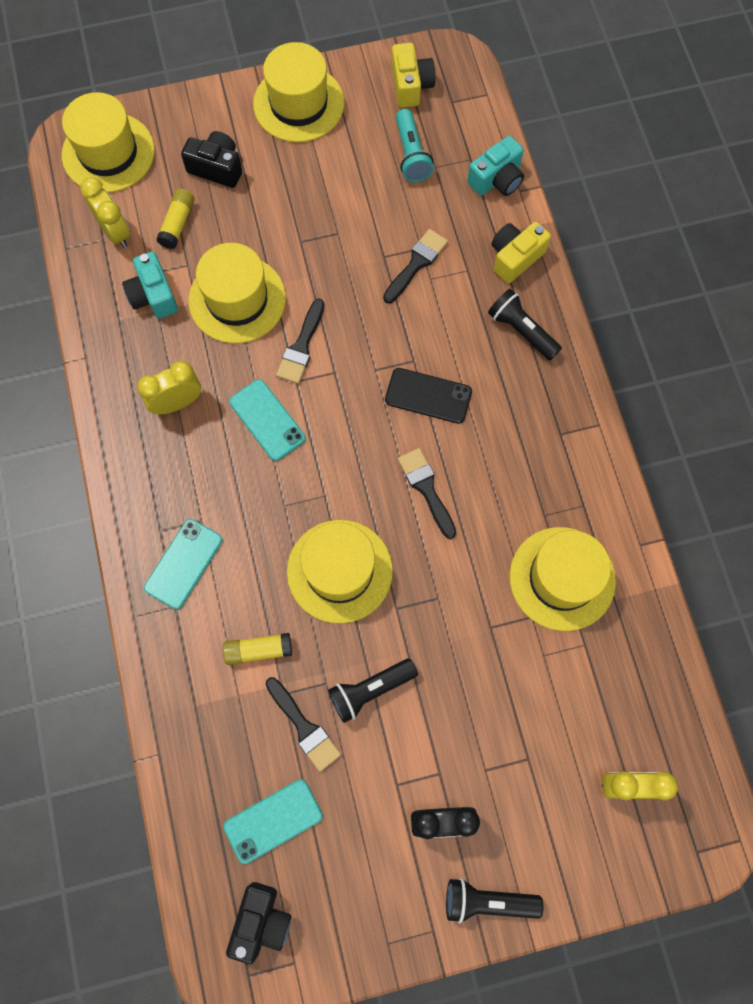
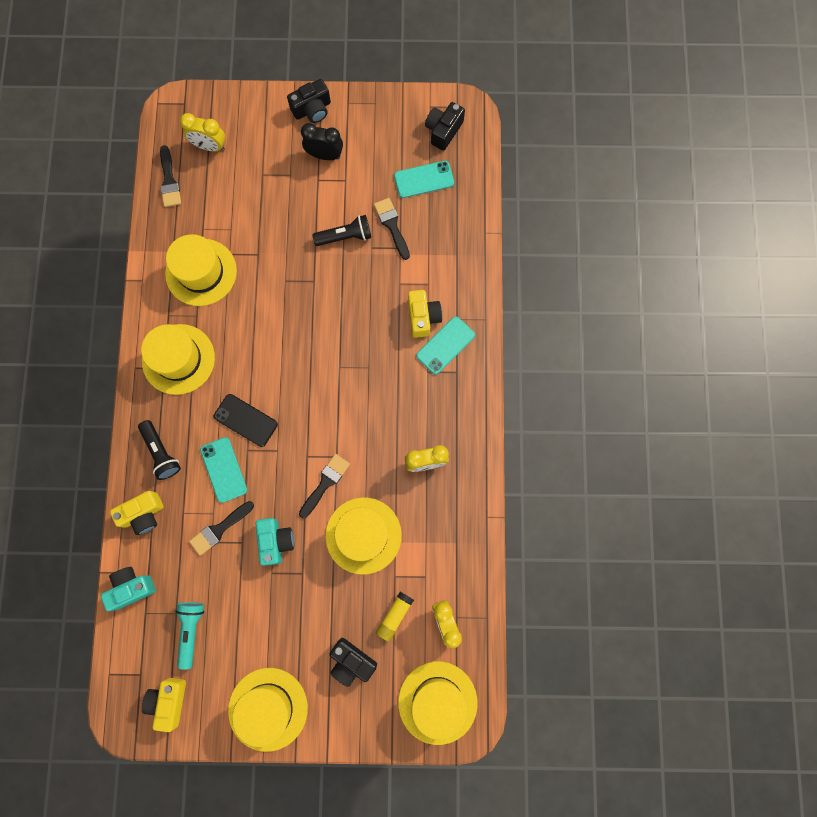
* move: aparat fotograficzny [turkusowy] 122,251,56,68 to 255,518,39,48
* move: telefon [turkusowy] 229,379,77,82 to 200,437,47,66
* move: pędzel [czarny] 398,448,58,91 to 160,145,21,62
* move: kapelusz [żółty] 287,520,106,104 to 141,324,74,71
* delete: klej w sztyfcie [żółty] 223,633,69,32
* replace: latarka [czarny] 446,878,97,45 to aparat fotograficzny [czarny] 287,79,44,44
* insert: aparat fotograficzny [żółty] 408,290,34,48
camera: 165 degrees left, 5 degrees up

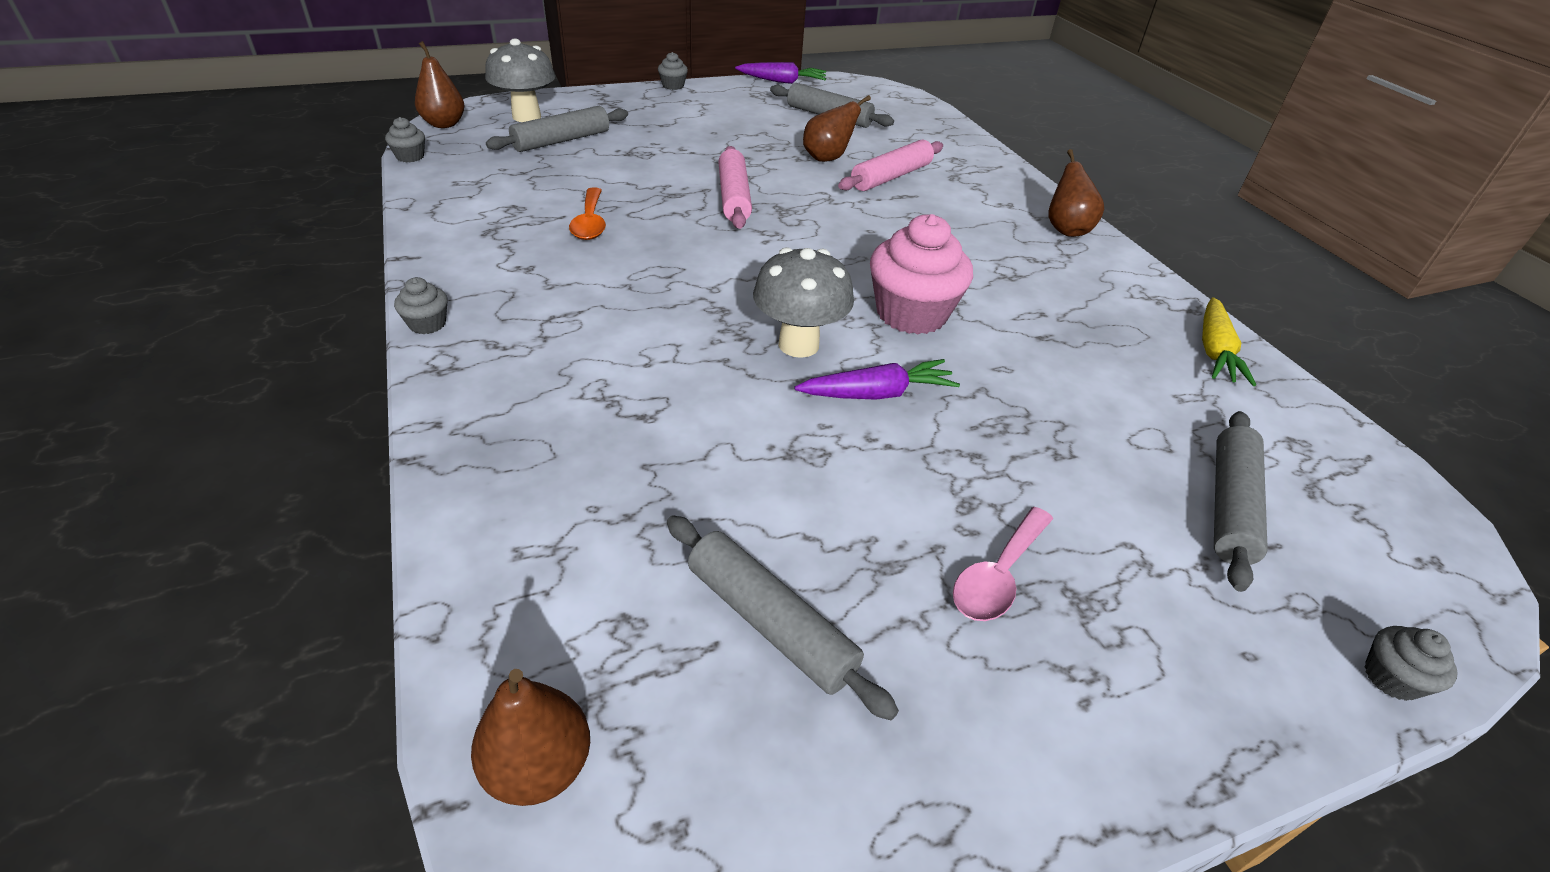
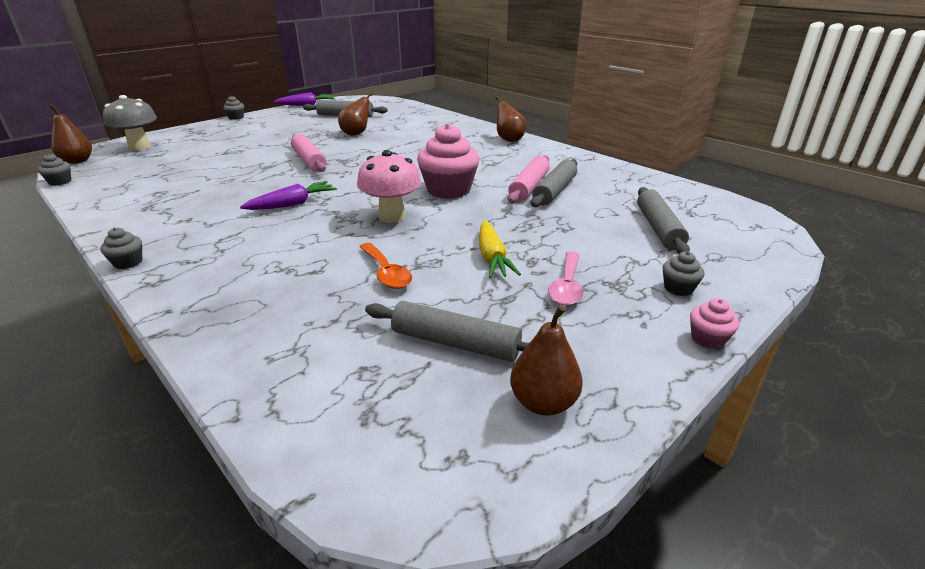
* move: wałek do ciasta [szary] 486,106,142,46 to 531,159,46,48
* move: wałek do ciasta [różowy] 838,140,105,51 to 508,155,42,48
* move: łyżka [pomarańczowy] 569,188,37,52 to 359,243,53,46
* recolor: grzyb [szary] 753,247,101,111 to grzyb [różowy] 357,150,64,73
* move: marchewka [żółty] 1202,297,54,89 to 479,221,42,57
* move: marchewka [fioletowy] 794,359,166,41 to 240,181,97,29
* move: muffinka [szary] 1365,626,93,75 to 663,251,41,45
* move: gruszka [brązowy] 471,669,119,137 to 510,305,73,111
* insert: muffinka [różowy] 690,298,49,51
camera: 20 degrees left, 10 degrees down

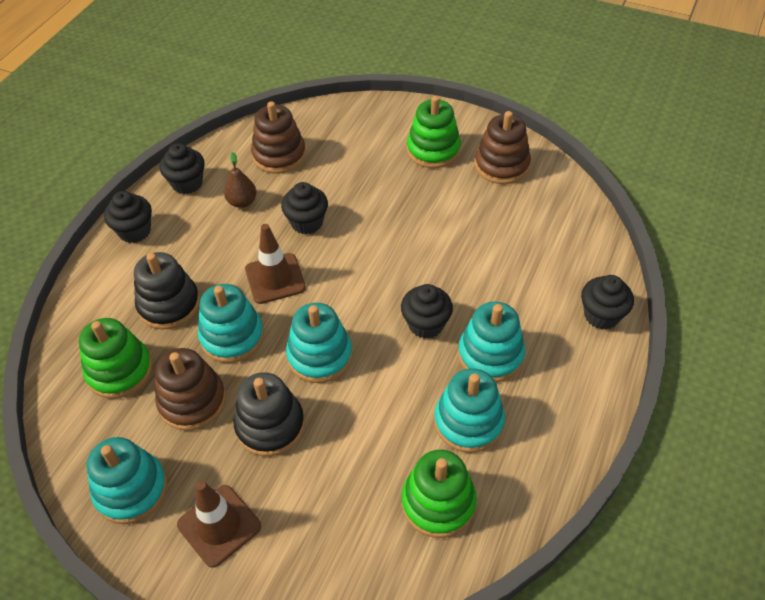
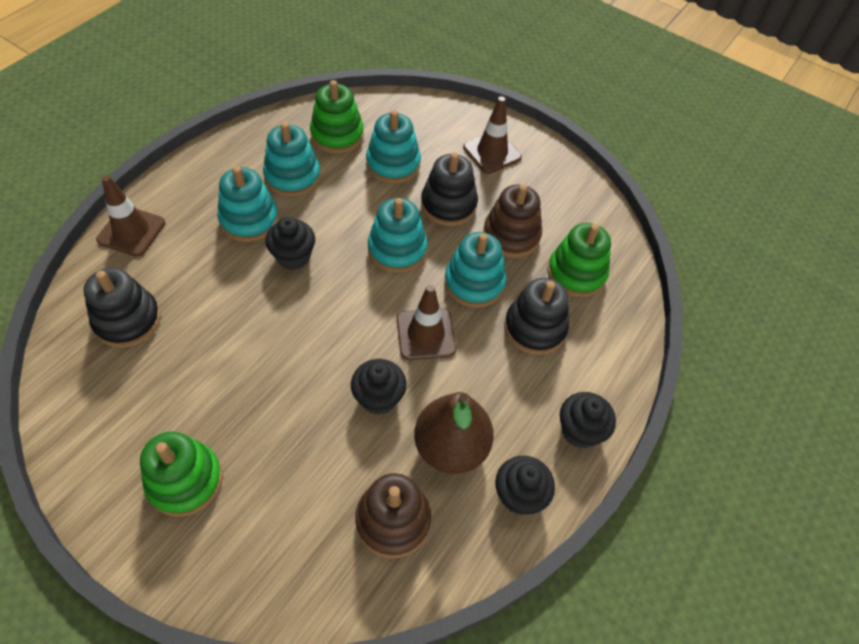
* delete: zabawka nakładanka [brązowy] 475,111,56,73
* resize: gruszka [brązowy] 224,152,33,56 = 414,392,80,82 x1.93
* replace: muffinka [czarny] 581,275,53,55 to pachołek [brązowy] 96,175,69,82
* move: zabawka nakładanka [turkusowy] 87,437,80,87 to 366,110,55,74
* insert: zabawka nakładanka [czarny] 83,268,78,80
camera: 175 degrees left, 5 degrees up

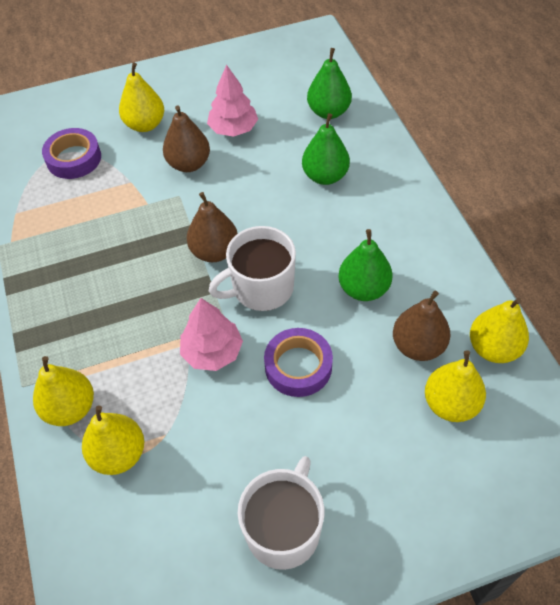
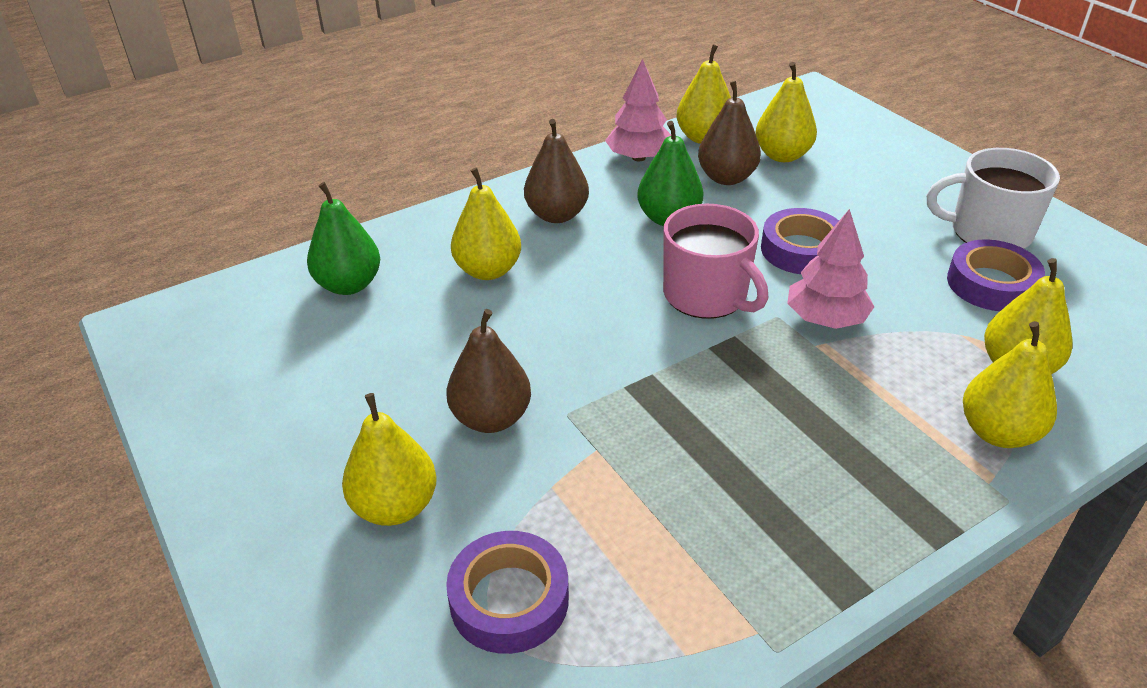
* move: drzewko [różowy] 207,65,51,72 to 605,59,66,102
* recolor: gruszka [zielony] 302,113,48,72 to gruszka [żółty] 451,168,70,112
* move: gruszka [brązowy] 187,192,51,70 to 524,119,65,104
* recolor: kubek [biały] 209,226,87,85 to kubek [różowy] 663,204,105,115
* insert: taśma klejąca [fioletowy] 947,239,98,72
camera: 105 degrees left, 15 degrees down

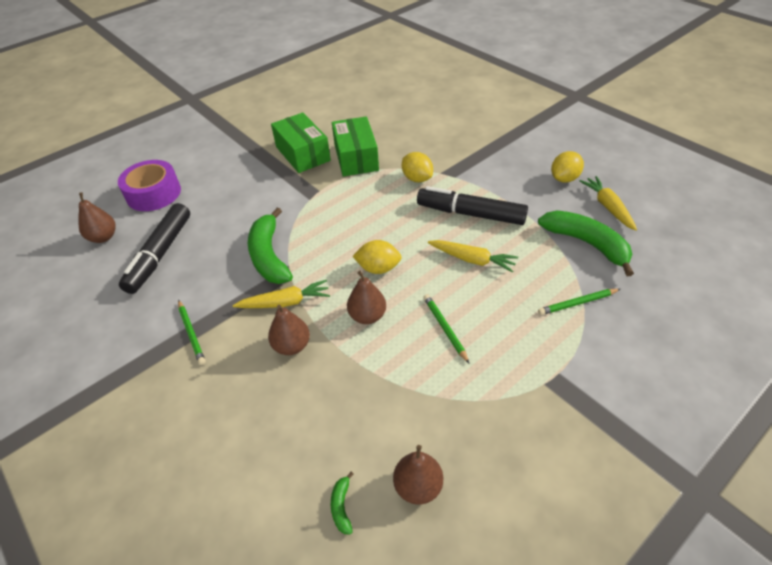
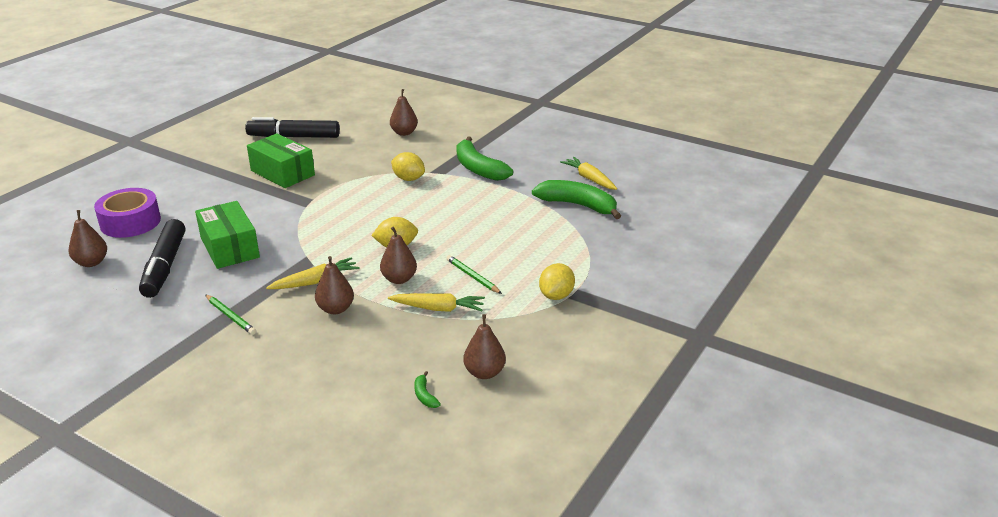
* move: pudełko [zielony] 332,116,47,61 to 195,201,65,68
* move: cytryna [żółty] 551,151,33,32 to 539,263,36,37
* move: flamaster [czarny] 417,186,111,39 to 245,117,95,21
* move: banan [zielony] 248,208,45,76 to 456,137,57,44
* move: marchewka [żółty] 428,240,90,33 to 388,293,97,19
* delete: ołówek [zielony] 538,289,82,26
* insert: gruszka [brązowy] 390,89,28,47
camera: 20 degrees left, 15 degrees down

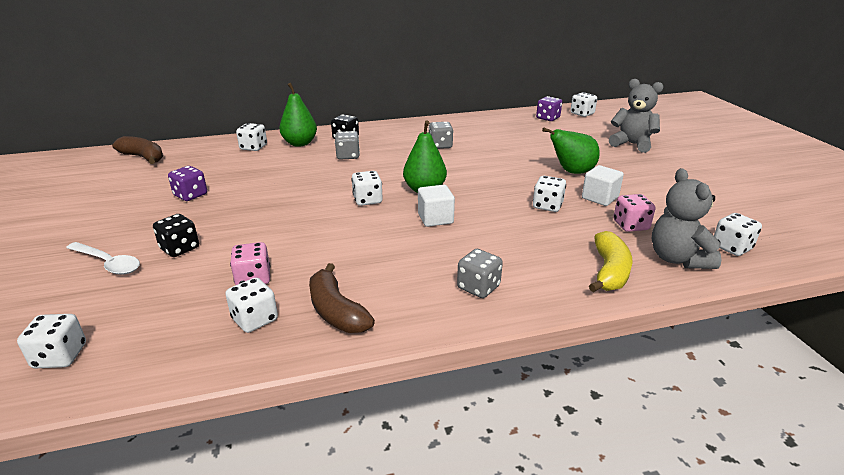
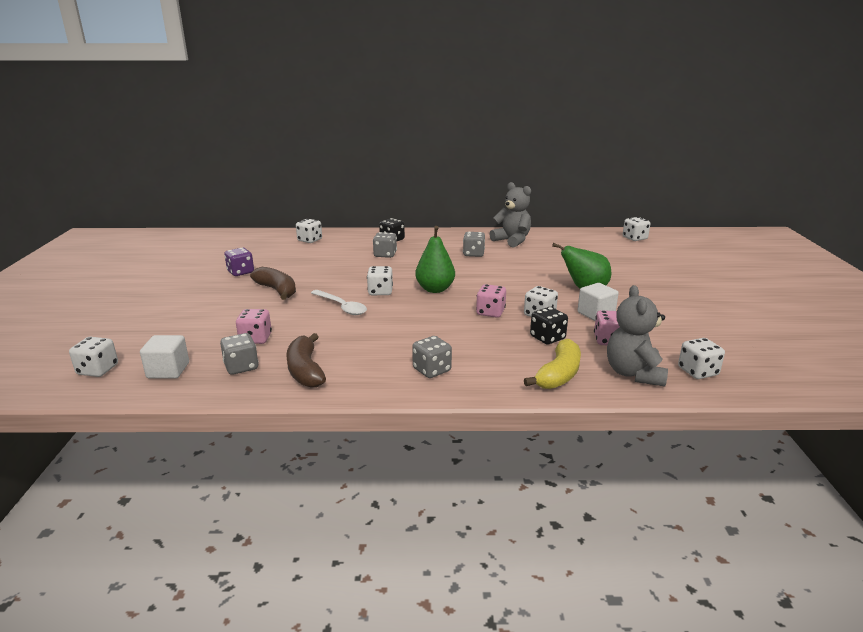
* move: miś [szary] 609,79,55,74 to 490,182,41,66
* delete: gruszka [zielony] 279,83,38,64
* delete: kostka do gry [fioletowy] 536,96,26,25
* move: banan [brązowy] 112,136,51,28 to 250,267,46,33
* move: sześcian [biały] 418,185,37,42 to 140,335,49,44
* move: kostka do gry [czarny] 153,214,46,43 to 530,307,38,37
* move: łyżka [biały] 66,242,74,33 to 311,290,56,25
* recolor: kostka do gry [biały] 225,278,53,55 to kostka do gry [szary] 220,333,39,42
* insert: kostka do gry [różowy] 476,284,30,34
camera: 15 degrees right, 5 degrees down

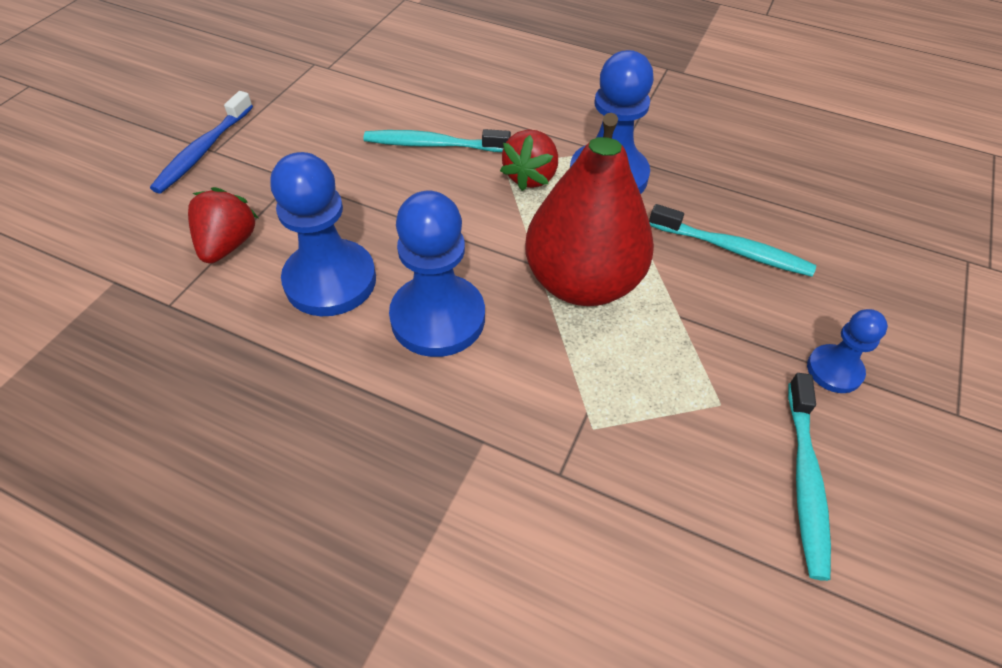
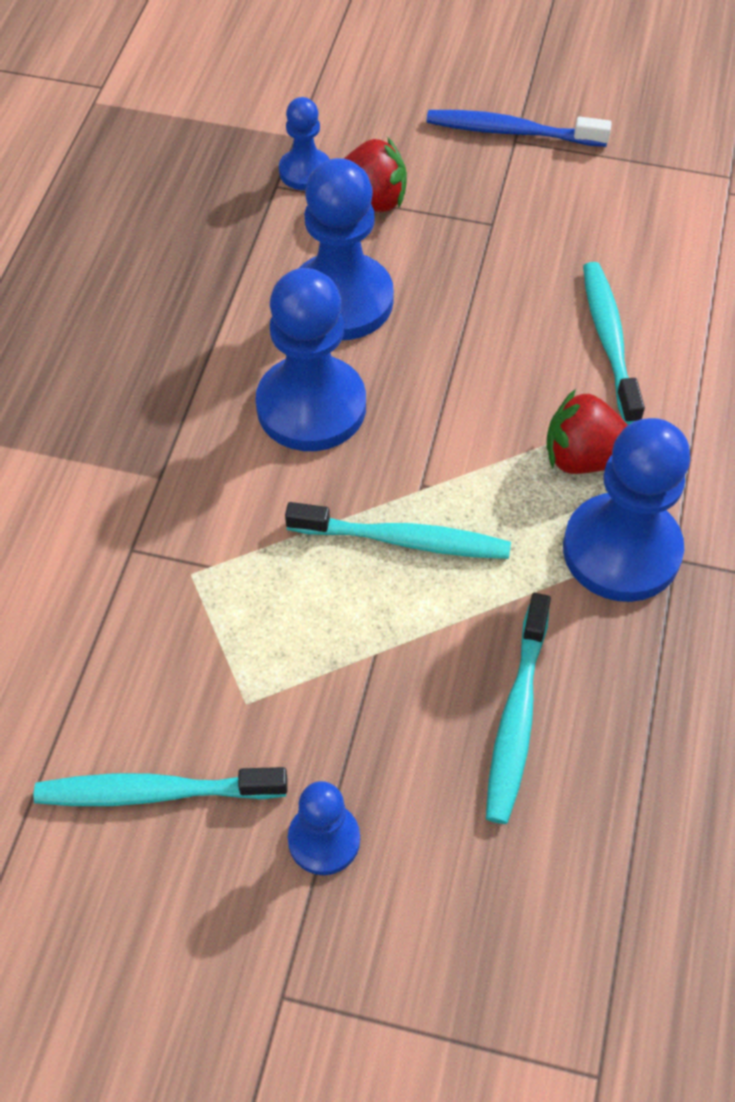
* replace: gruszka [czerwony] 525,113,129,193 to szczoteczka do zębów [turkusowy] 285,502,226,57
* insert: pionek [niebieski] 279,97,51,93
camera: 80 degrees right, 5 degrees up

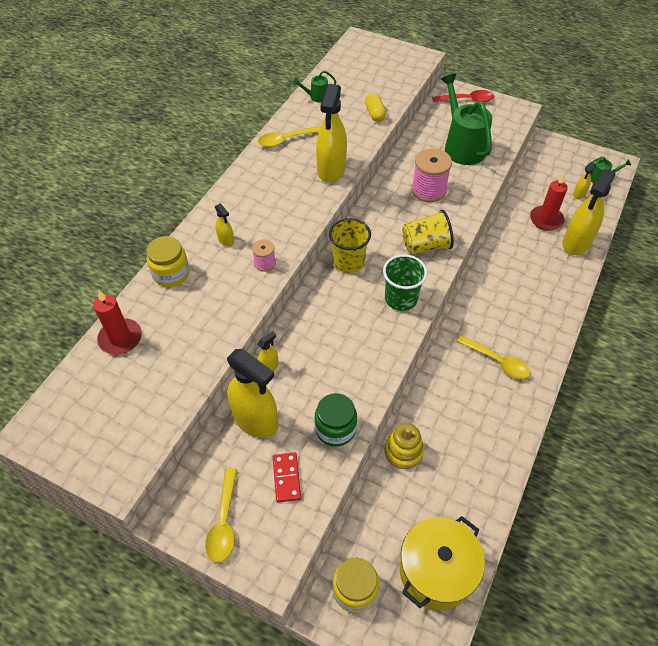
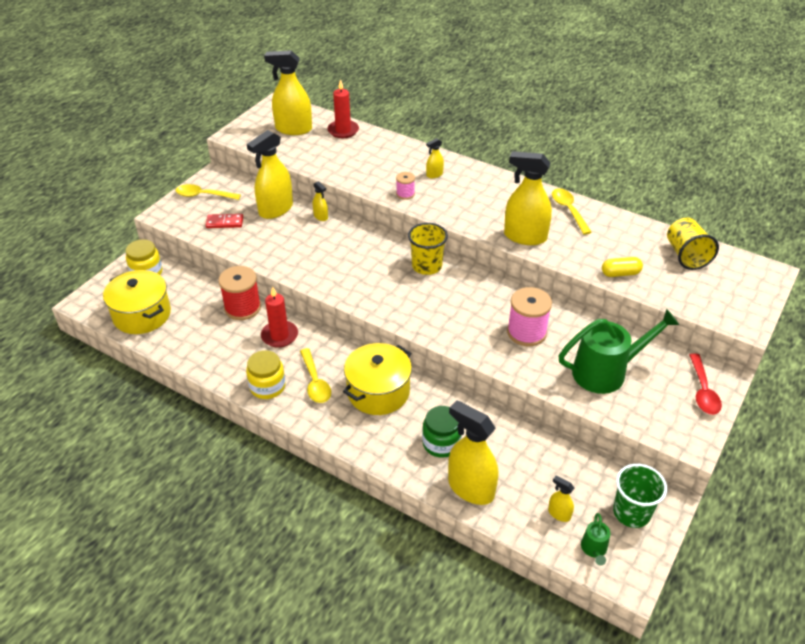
* delete: konewka [zielony] 293,71,43,32
* move: świeca [czerwony] 530,174,38,57 to 261,287,37,61
* move: szklanka [żółty] 402,209,52,45 to 667,218,52,52
* move: słoik [żółty] 147,236,43,51 to 246,350,40,49
* move: szklanka [zielony] 383,254,44,57 to 613,464,54,64
* rotate: łyżka [żółty] 456,335,74,44 = 300,348,31,55 60 degrees counterclockwise
* move: słoik [zielony] 315,393,42,54 to 422,406,40,52
* replace: zabawka nakładanka [żółty] 384,423,40,46 to szpulka [czerwony] 218,266,43,54
* insert: spryskiwacz [żółty] 264,51,48,84
* insert: garnek [żółty] 343,343,69,72
camera: 95 degrees right, 10 degrees down

